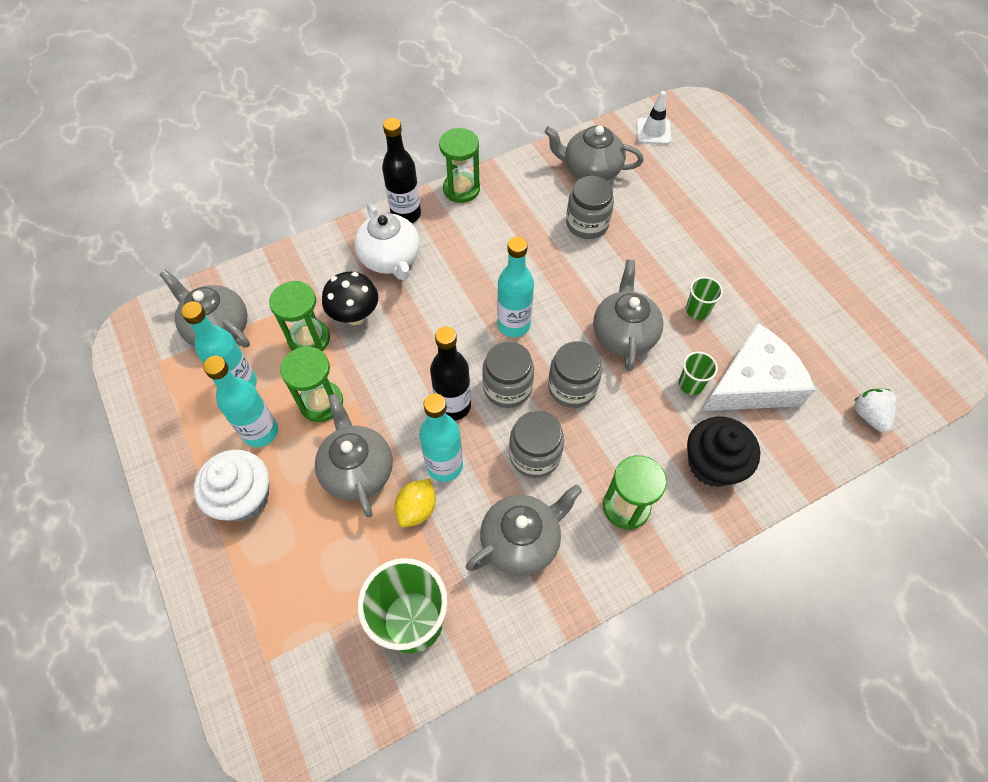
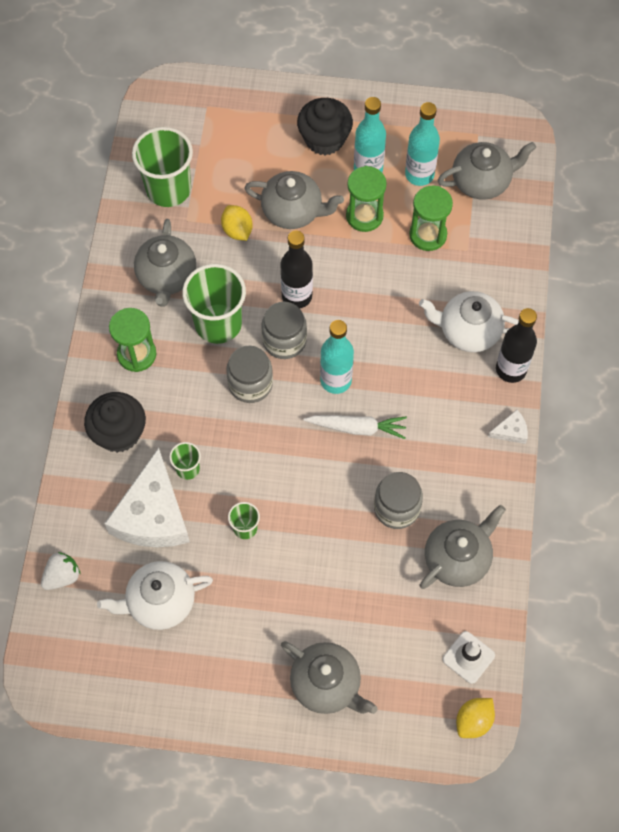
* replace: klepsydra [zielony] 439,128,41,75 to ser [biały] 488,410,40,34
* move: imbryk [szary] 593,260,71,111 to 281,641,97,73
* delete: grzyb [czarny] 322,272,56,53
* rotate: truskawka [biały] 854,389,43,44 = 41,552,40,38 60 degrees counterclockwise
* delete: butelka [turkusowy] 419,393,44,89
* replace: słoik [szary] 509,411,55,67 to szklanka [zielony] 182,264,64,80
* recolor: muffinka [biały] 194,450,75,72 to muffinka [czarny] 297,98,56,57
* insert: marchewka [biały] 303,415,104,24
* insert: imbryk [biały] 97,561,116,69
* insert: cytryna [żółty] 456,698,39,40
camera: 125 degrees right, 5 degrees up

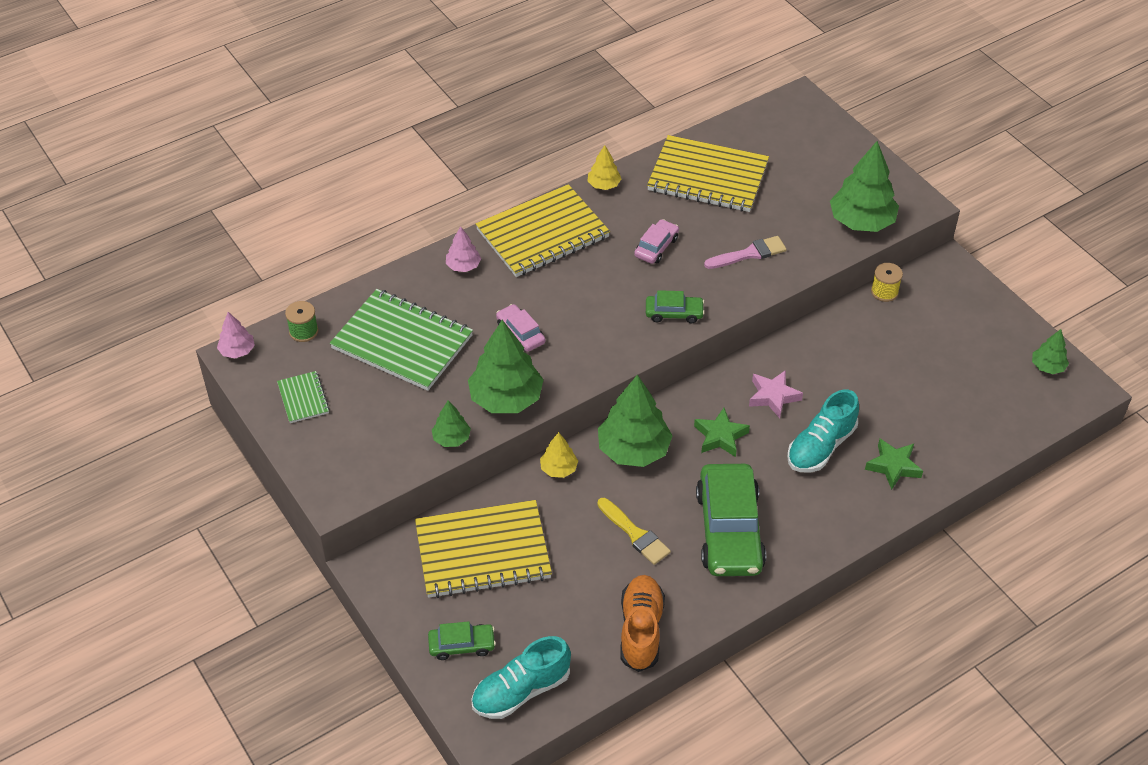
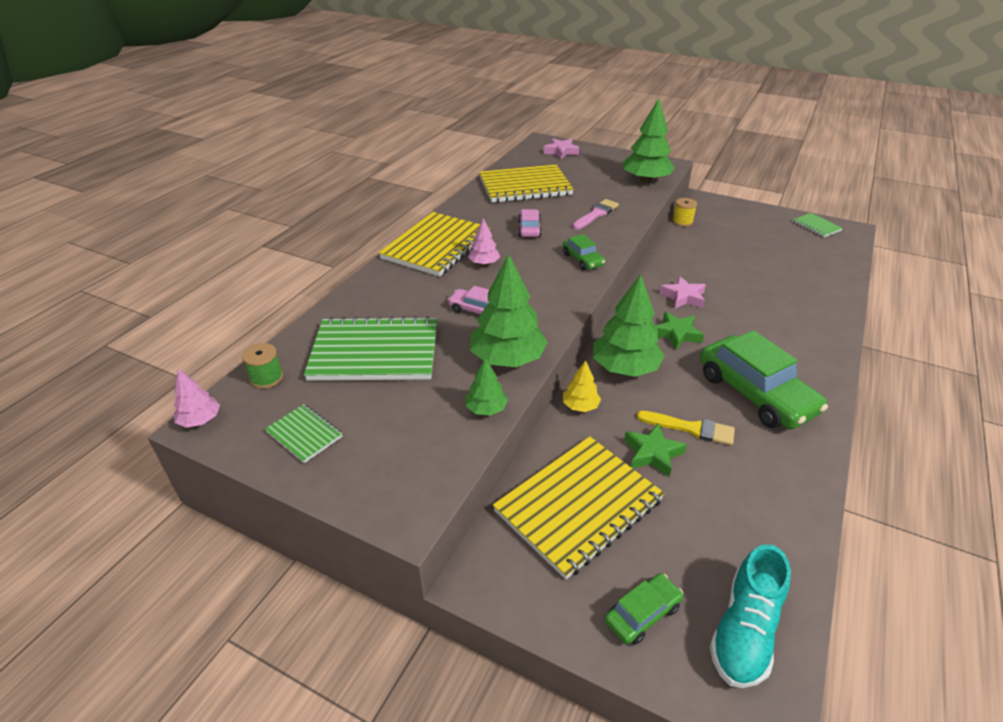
* delete: drzewko [żółty] 588,145,33,45
* move: drzewko [różowy] 446,226,35,46 to 468,218,32,47
* rotate: samochód [zielony] 646,290,59,33 = 563,234,42,36 90 degrees clockwise
* replace: drzewko [zielony] 1032,329,37,45 to zeszyt [zielony] 792,213,51,24
* delete: but [turkusowy] 787,389,72,83
* move: gwiazda [zielony] 865,439,58,51 to 624,423,63,54
* delete: but [pomarańczowy] 620,575,45,97
* insert: gwiazda [różowy] 543,138,36,21
camera: 30 degrees left, 10 degrees down

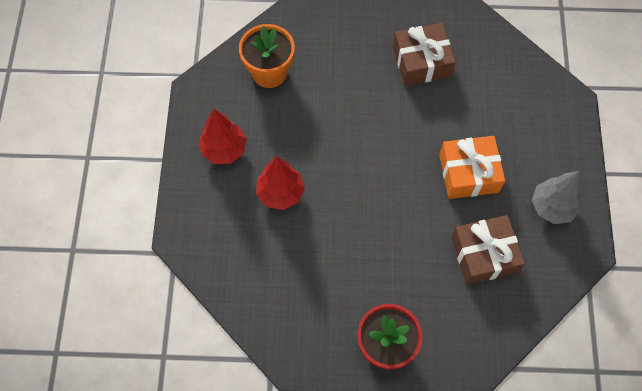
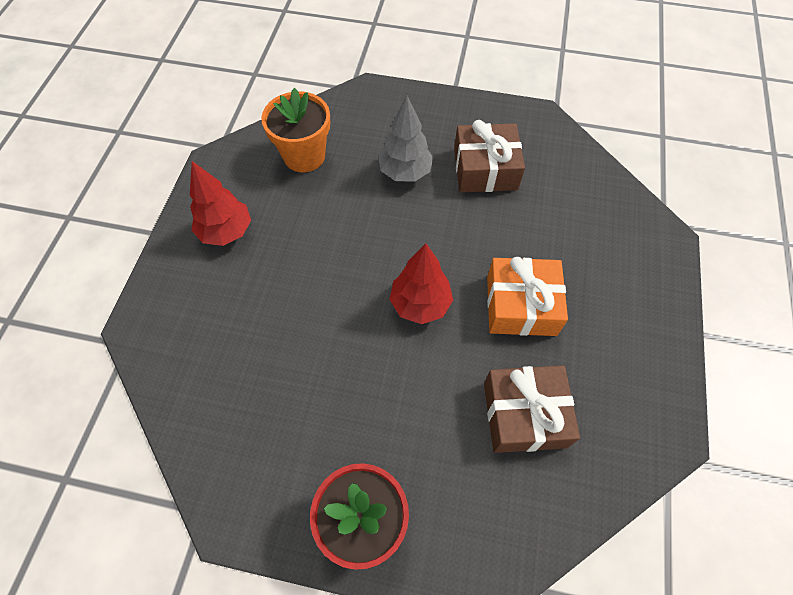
* move: drzewko [czerwony] 256,156,49,54 to 389,243,64,81
* move: drzewko [szary] 532,171,50,53 to 378,96,56,86
camera: 10 degrees right, 5 degrees down

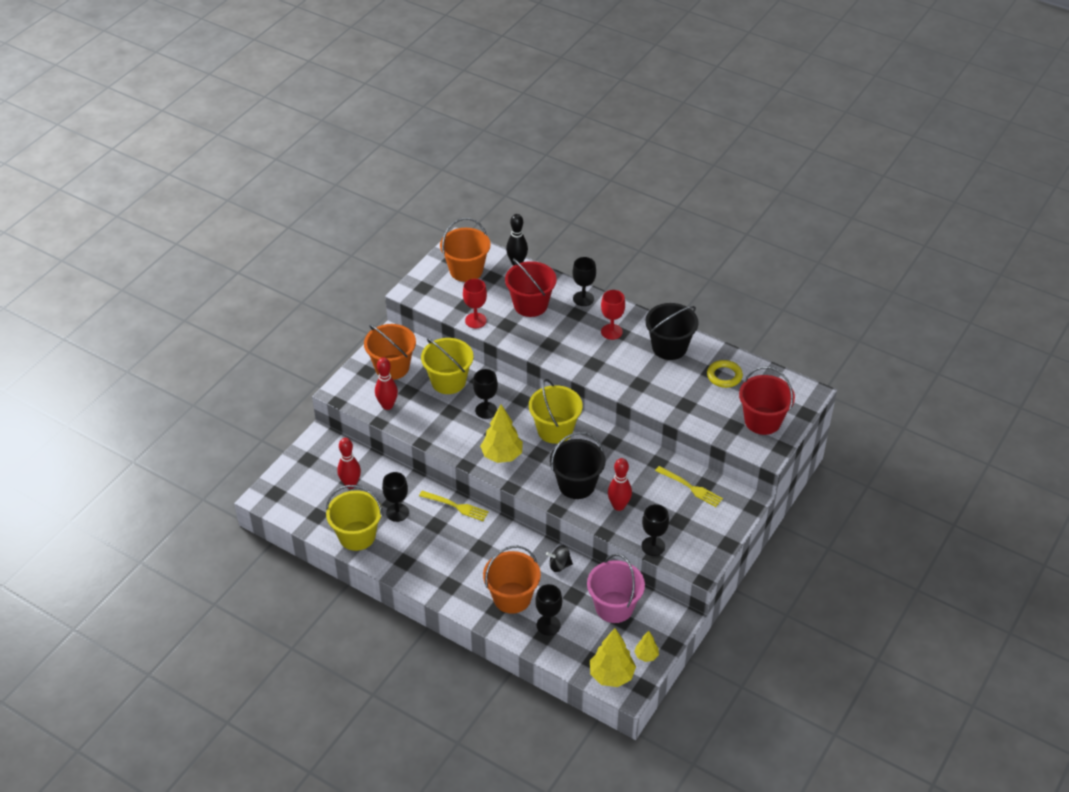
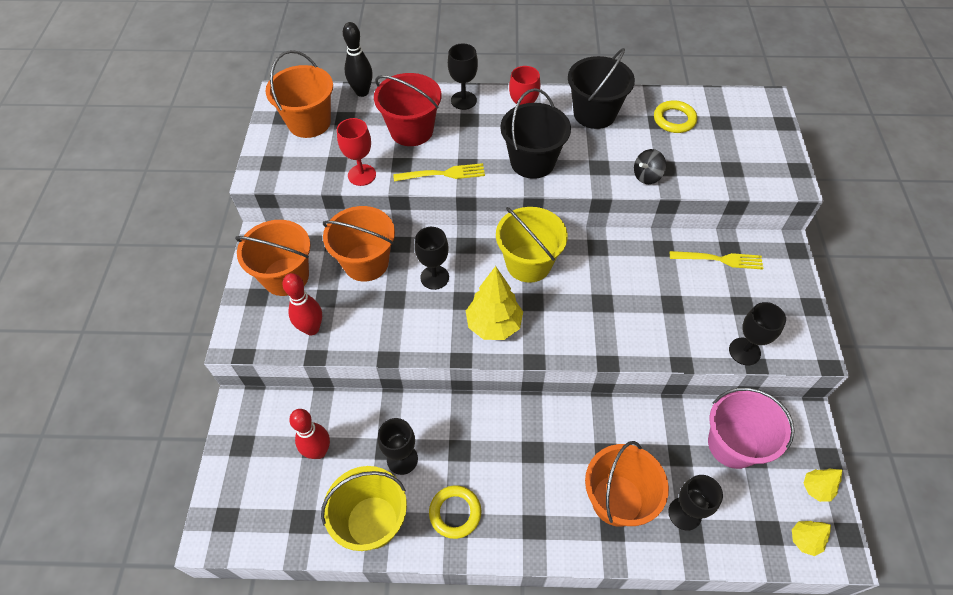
* recolor: wiadro [żółty] 421,338,52,56 to wiadro [pomarańczowy] 323,206,72,76
* delete: wiadro [czerwony] 739,366,56,69
* move: wiadro [czarny] 550,432,56,67 to 500,88,71,91
* delete: kręgiel [czerwony] 608,458,24,53
* move: widelec [żółty] 419,491,70,30 to 393,163,92,19
* move: bączek [czarny] 546,545,27,27 to 634,149,32,35
* resize: drzewko [żółty] 590,628,46,59 = 792,521,39,35 x0.54
* insert: pierścień [żółty] 429,485,52,54
camera: 30 degrees left, 10 degrees up

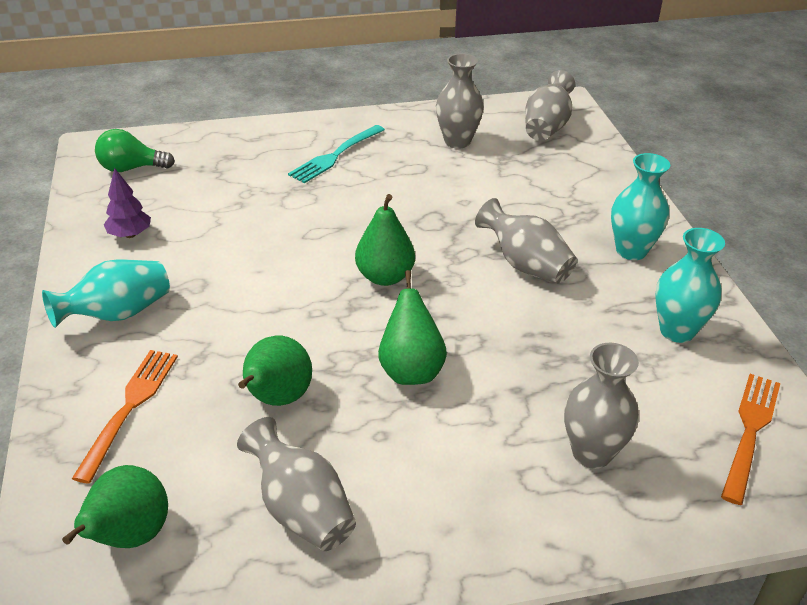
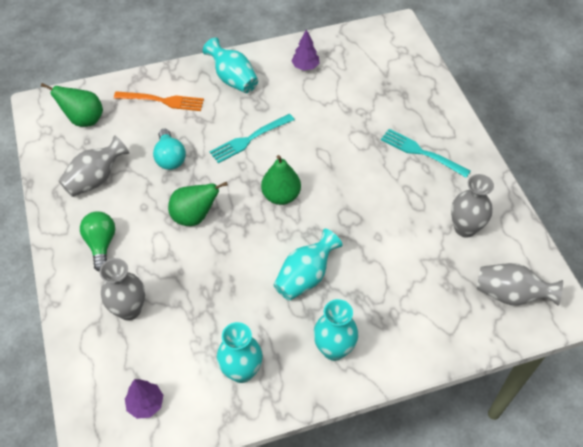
* move: żarówka [zielony] 95,129,80,43 to 80,211,35,61
* recolor: wazon [szary] 475,198,102,85 to wazon [turkusowy] 274,229,69,72
* replace: gruszka [zielony] 238,336,74,70 to żarówka [turkusowy] 153,129,33,41
* replace: widelec [pomarańczowy] 721,374,60,131 to drzewko [fioletowy] 125,379,38,40
* insert: widelec [turkusowy] 209,114,86,49
camera: 85 degrees right, 15 degrees up

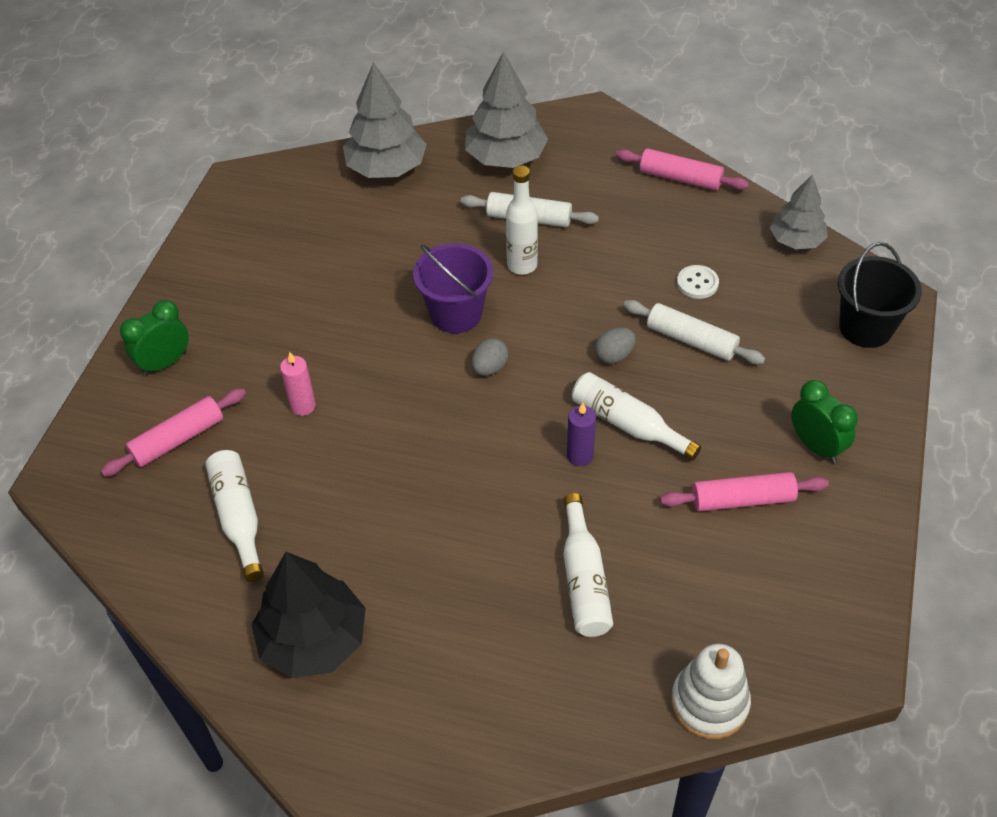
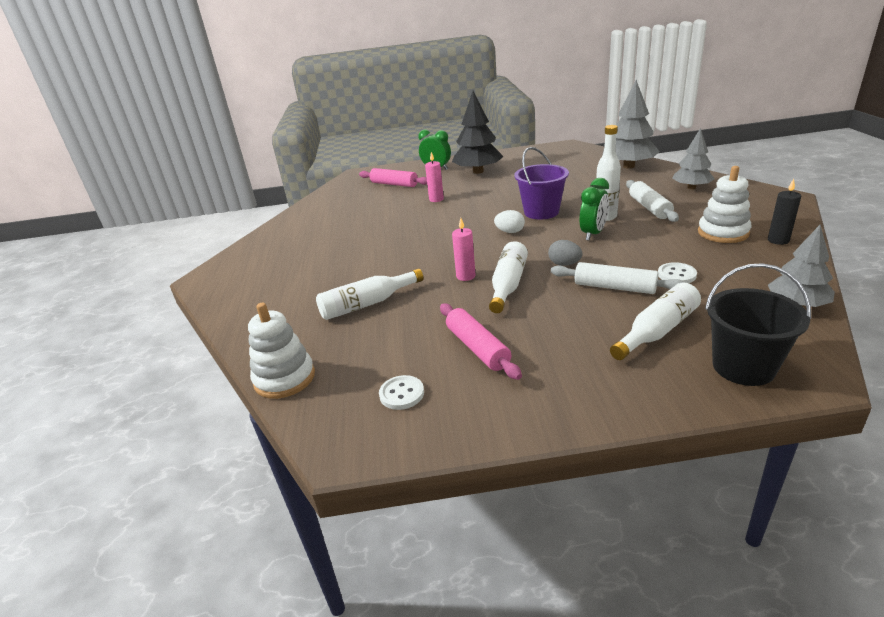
* resize: drzewko [szary] 465,51,83,117 = 672,128,43,61 x0.64
* replace: wałek do ciasta [różowy] 616,149,133,41 to świeca [czarny] 768,179,33,66
* rotate: wałek do ciasta [biały] 623,300,142,64 = 551,262,134,32 75 degrees counterclockwise
* recolor: jajko [szary] 472,338,37,38 to jajko [biały] 494,210,31,23
* move: budzik [zielony] 791,380,67,83 to 579,178,30,63
* recolor: świeca [fioletowy] 567,403,29,63 to świeca [różowy] 452,218,24,63
* move: butelka [biały] 205,450,59,132 to 610,282,91,78
* move: drzewko [czarny] 251,552,115,126 to 452,91,52,83
* insert: zabawka nakładanka [biały] 698,166,53,77
* insert: guzik [biały] 379,375,45,35
camera: 70 degrees right, 20 degrees down

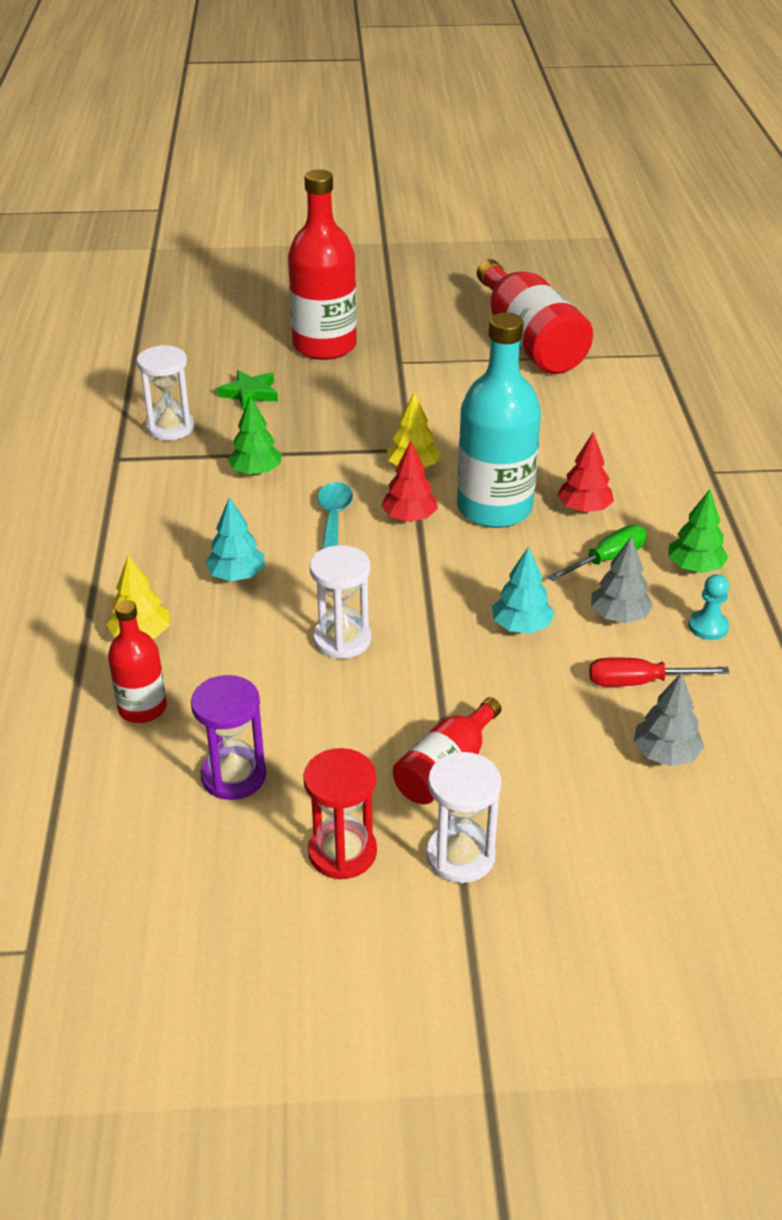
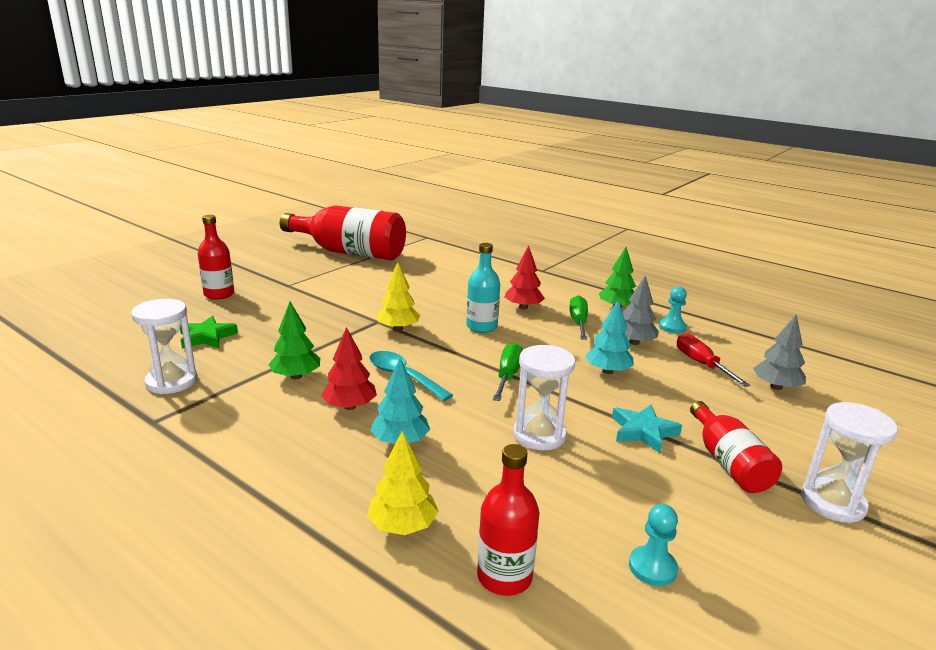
* resize: butelka [czerwony] 288,170,69,190 = 198,215,36,85 x0.54
* resize: butelka [turkusowy] 457,312,84,216 = 466,243,34,90 x0.54
* move: drzewko [czerwony] 381,440,57,82 to 321,327,56,83
* rotate: śrubokręt [czerwony] 589,657,141,30 = 677,333,73,54 120 degrees clockwise
* replace: klepsydra [fioletowy] 191,675,75,125 to pionek [turkusowy] 629,504,49,82
* delete: klepsydra [czerwony] 303,748,74,131
* insert: śrubokręt [zielony] 493,343,30,58
* insert: gwiazda [turkusowy] 612,404,70,49
camera: 50 degrees left, 15 degrees down

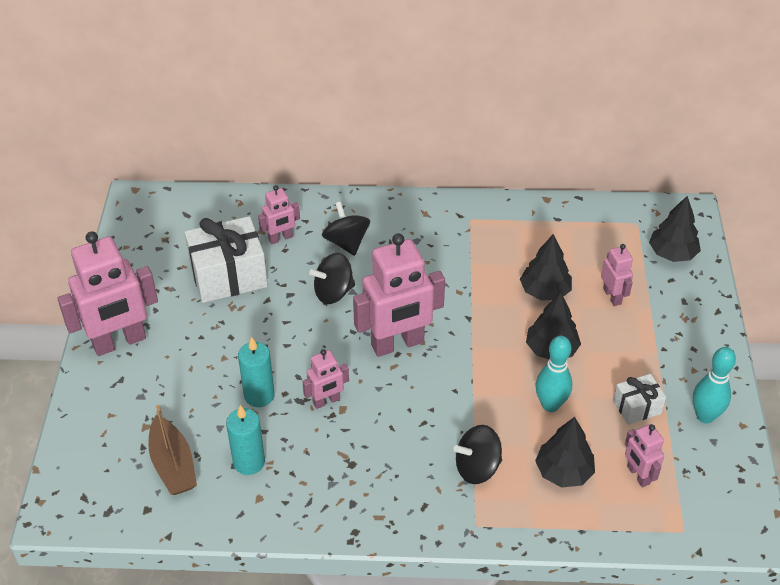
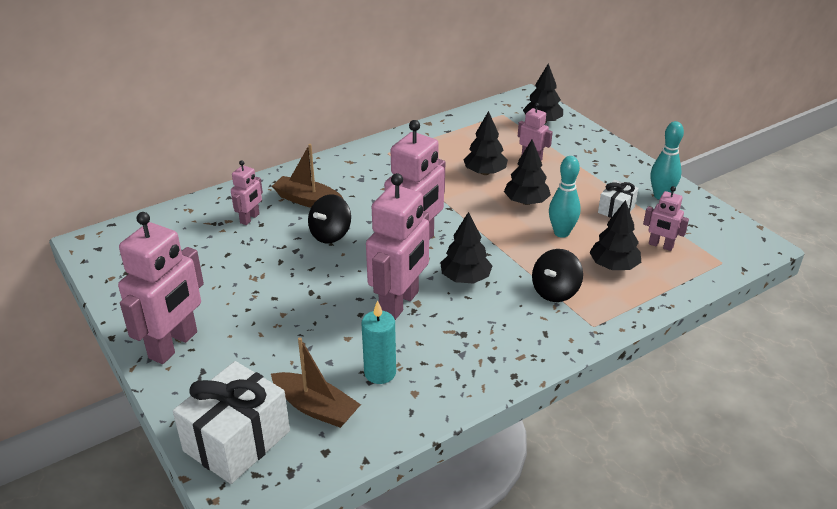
* replace: bączek [czarny] 322,202,48,54 to łódka [brązowy] 272,144,71,64
* move: prezent [biały] 184,216,84,87 to 173,361,117,123
* delete: świeca [turkusowy] 238,337,37,70
* resize: robot [różowy] 302,349,47,60 = 366,173,63,147 x1.99
* insert: drzewko [czarny] 440,212,52,71
camera: 35 degrees left, 10 degrees down

